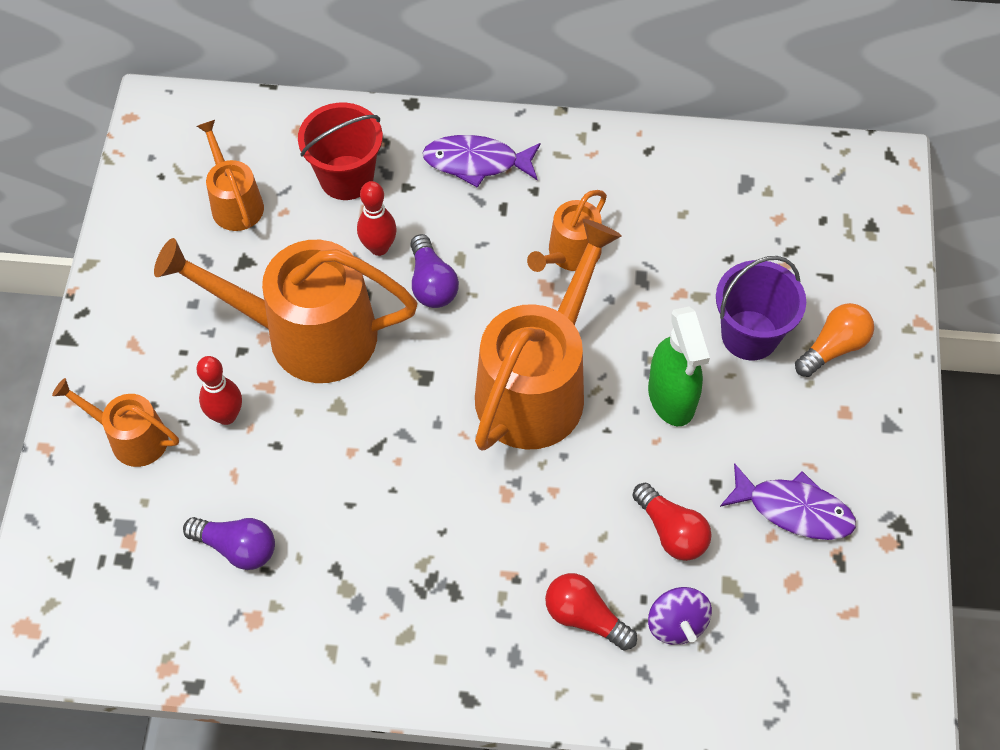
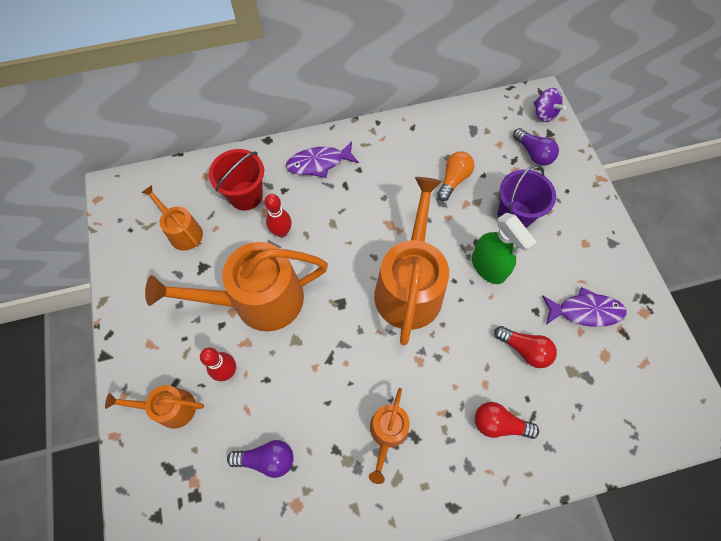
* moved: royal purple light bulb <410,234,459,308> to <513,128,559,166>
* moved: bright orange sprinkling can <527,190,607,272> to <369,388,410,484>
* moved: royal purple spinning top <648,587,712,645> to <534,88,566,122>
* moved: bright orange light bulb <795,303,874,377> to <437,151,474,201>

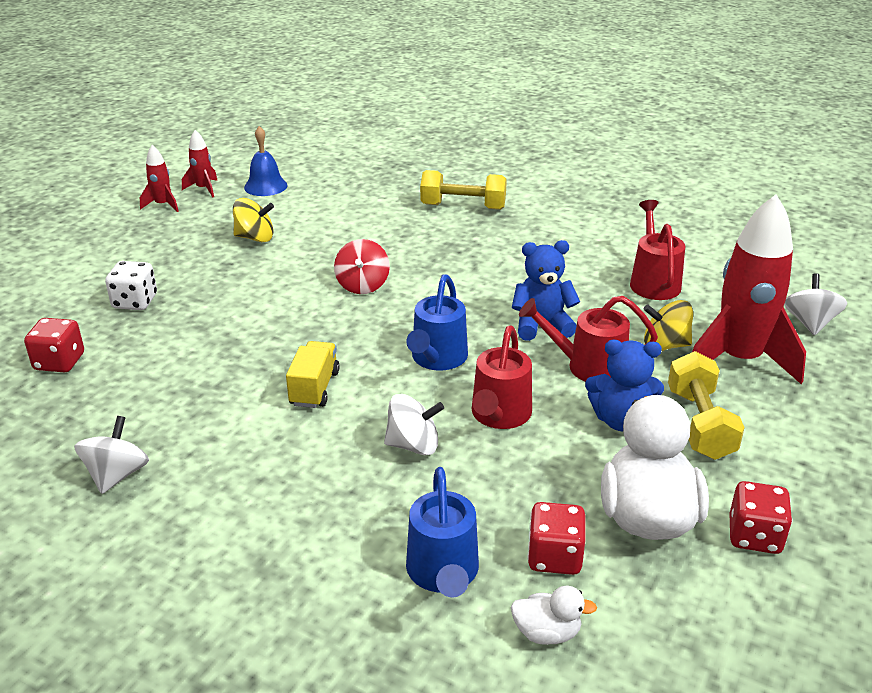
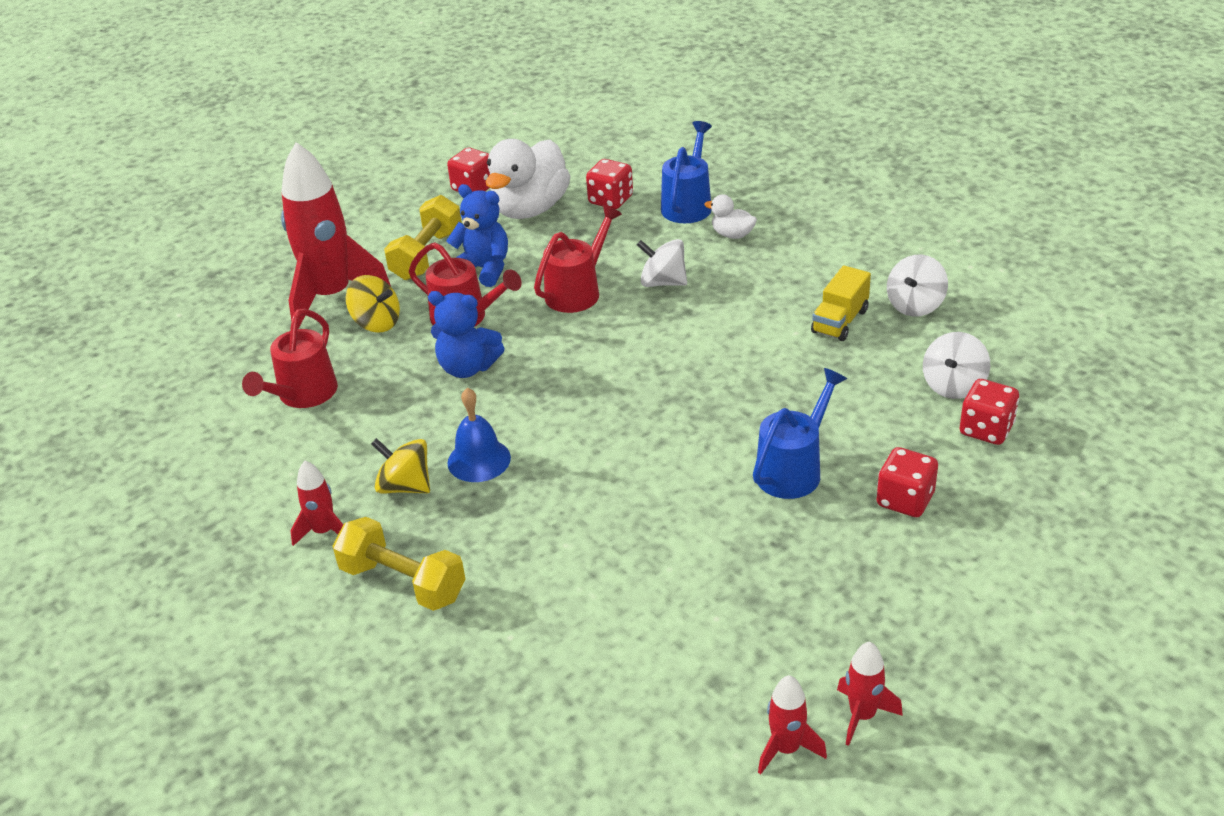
* removed: red spinning top <334,239,390,294>
* added: red toy rocket <291,461,343,546>
* moved: yellow spinning top <233,198,274,242> to <371,438,430,493>
* moved: blue school bell <244,126,287,196> to <447,388,511,482>
* moved: yellow toy truck <286,341,340,408> to <811,265,871,341>
* moved: blue sprinkling can <406,274,468,371> to <753,368,847,499>
* moved: white rubber duck <510,586,597,645> to <704,194,757,239>
* moved: white spinning top <784,273,847,335> to <923,332,990,399>
* recoloured: white game die <105,261,157,310> to red game die <877,447,938,517>

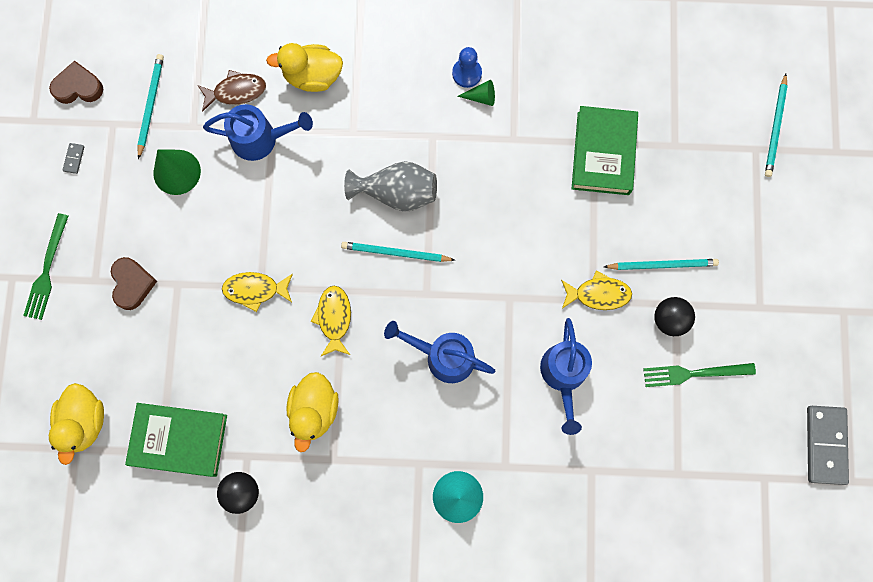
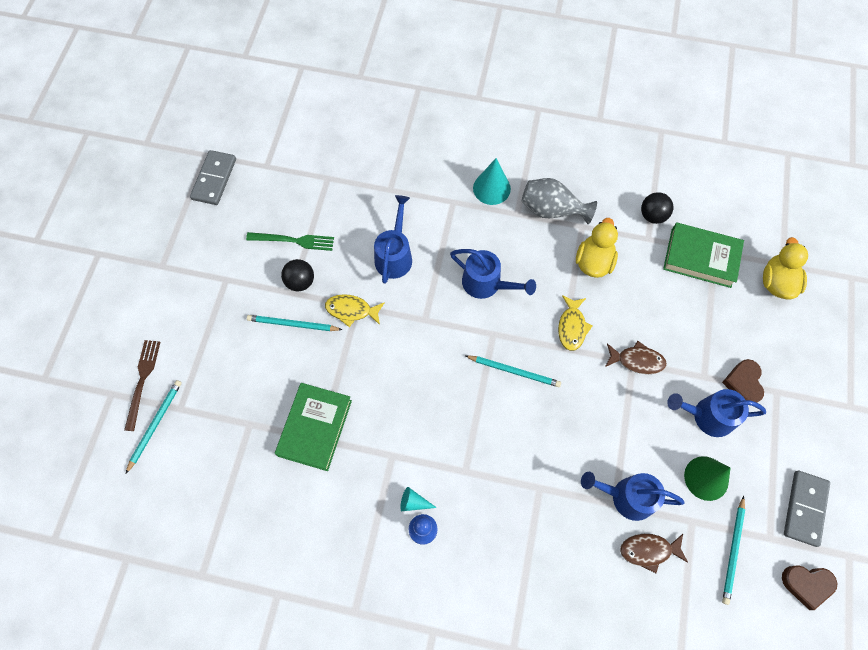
* removed: leaf-green dinner fork <23,213,68,320>
* removed: yellow rubber duck <266,43,343,92>
* added: dark brown dinner fork <124,340,160,431>
* added: blue sprinkling can <667,389,766,437>
* moved: ash-grey vase <344,161,437,212> to <522,178,597,224>
* recoloured: yellow fish figure <222,272,293,312> to dark brown fish figure <605,341,667,374>
* recoloured: leaf-green cone shape <457,80,495,106> to aqua cone shape <400,487,437,511>
* resized: ash-grey domino piece <63,143,84,174> = <784,471,830,547> x2.39

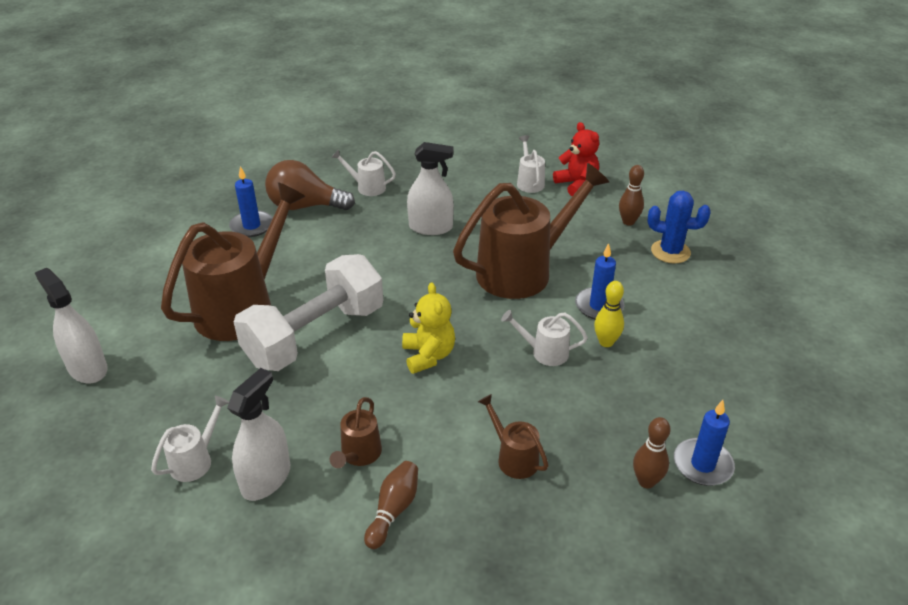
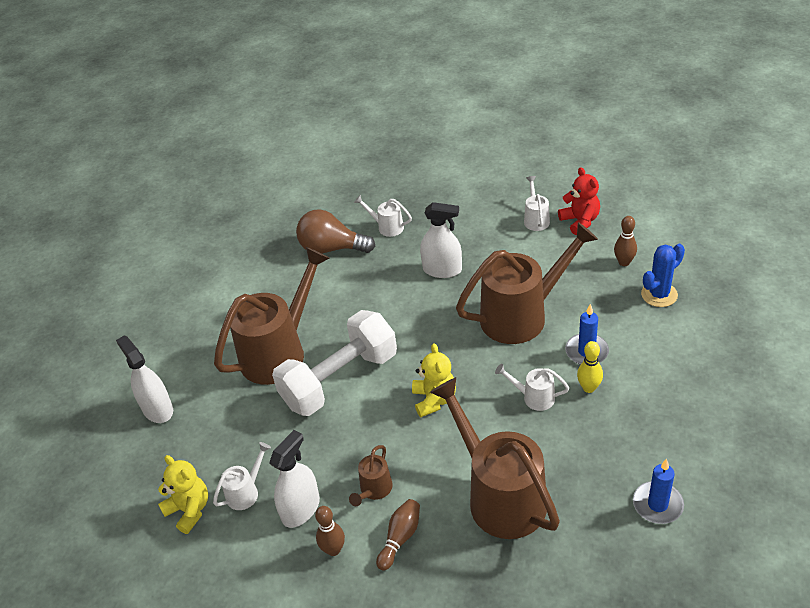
* removed: blue wax candle <229,166,273,237>
* added: yellow stuffed bear <158,455,208,534>
* moved: dark brown tenpin <633,417,670,488> to <315,506,345,556>
* turned: blue saguaro cactus <647,191,711,263> = <641,244,685,307> 60 degrees counterclockwise
* resized: dark brown sprinkling can <478,394,549,479> = <430,377,560,539> x2.28

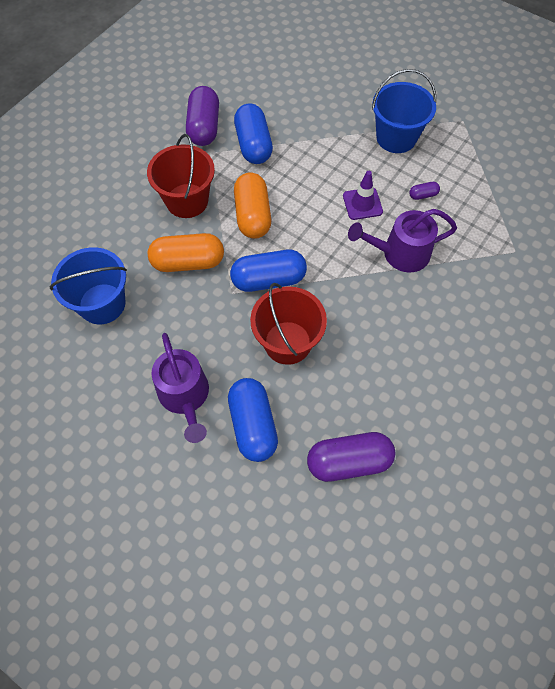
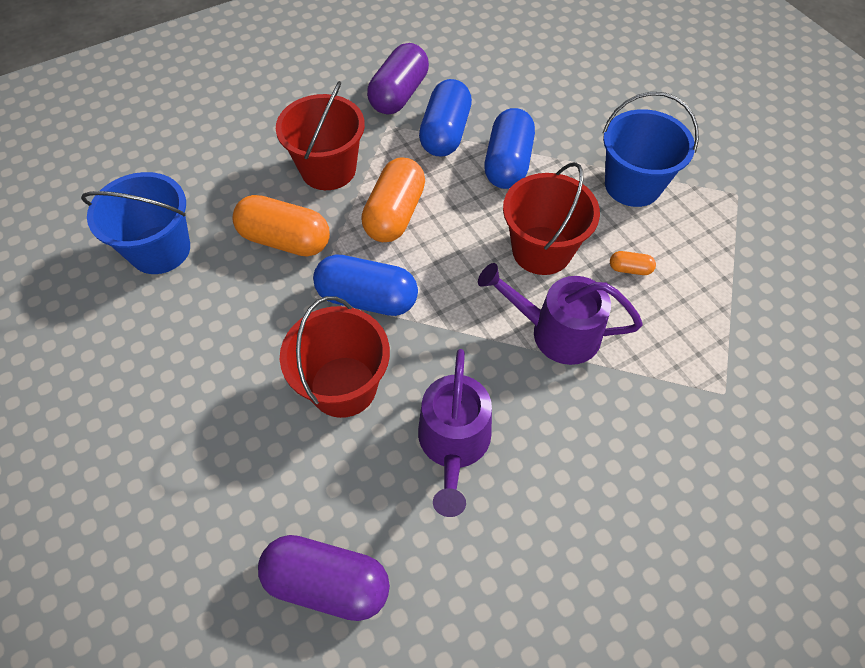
* moved: royal purple sprinkling can <152,333,209,443> to <418,349,492,517>
* moved: blue pill shape <228,378,278,462> to <484,108,535,189>
* replaced: royal purple road cone <343,171,383,220> to red sand bucket <503,162,600,275>
* recoloured: royal purple pill shape <409,182,440,200> to bright orange pill shape <610,251,656,275>

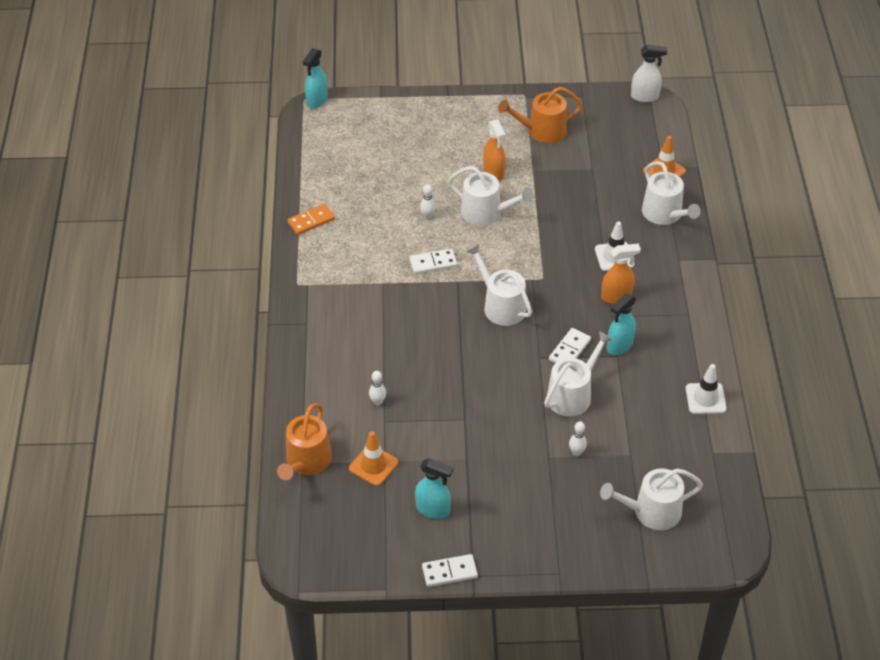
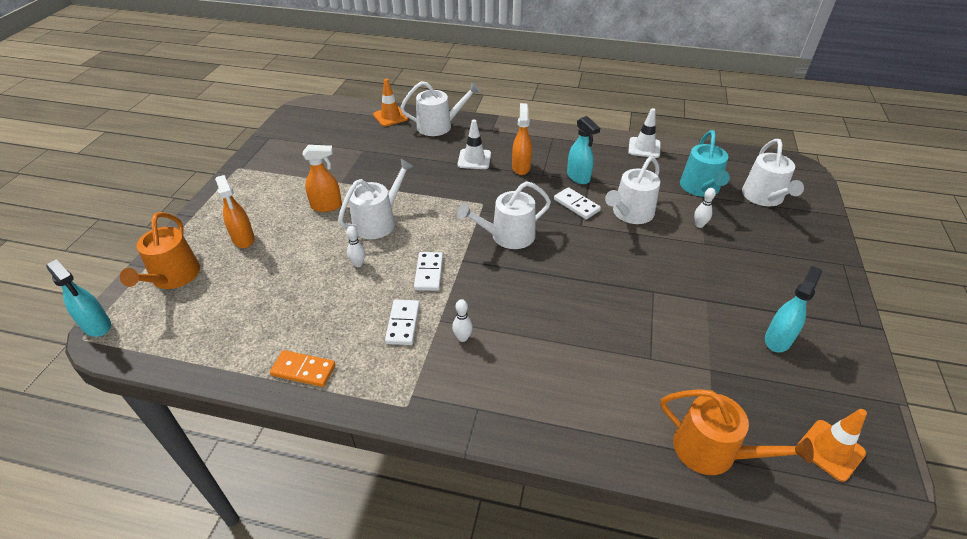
* removed: white sprayer <631,45,667,102>
* added: bright orange sprayer <215,175,255,248>
* added: aqua sprinkling can <680,130,730,197>
* moved: bright orange road cone <349,431,398,486> to <797,409,867,482>
* moved: white tenpin <369,371,386,405> to <452,299,473,342>
* moved: white domino piece <422,554,478,587> to <385,300,420,345>
* moved: bright orange sprinkling can <498,87,583,143> to <120,212,200,289>
* turned: bright orange domino piece <287,204,335,235> = <270,350,336,387> 60 degrees counterclockwise
* turned: white sprinkling can <544,331,613,416> = <605,156,660,224> 105 degrees counterclockwise

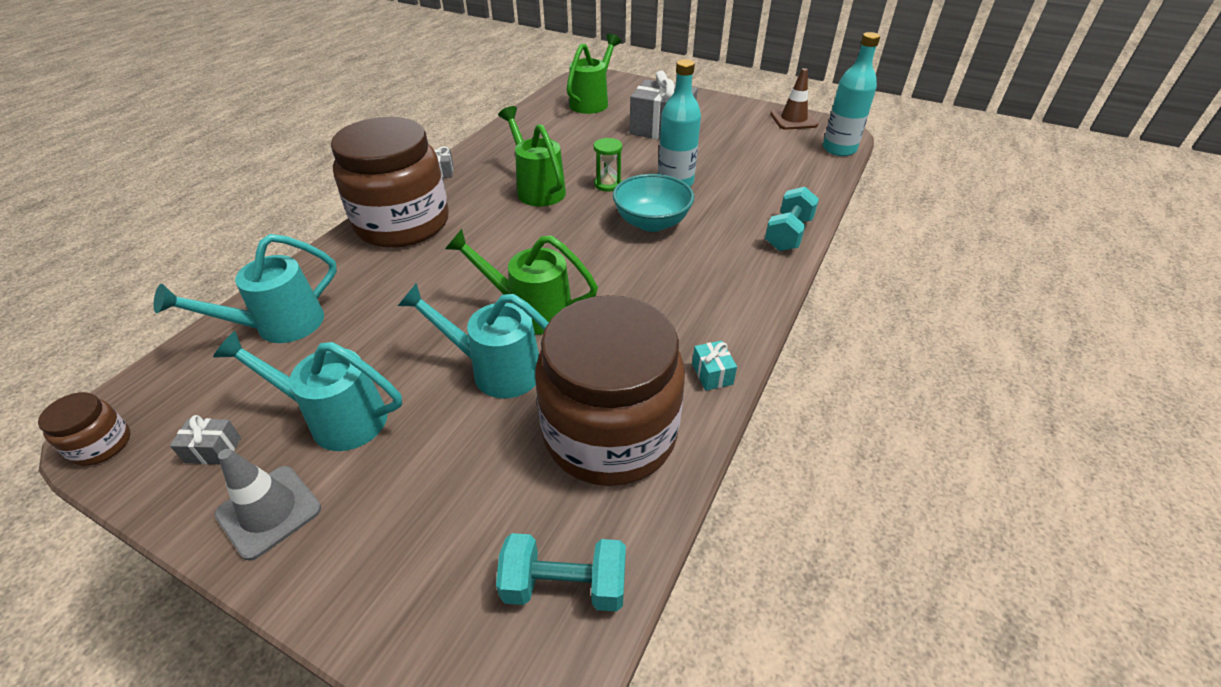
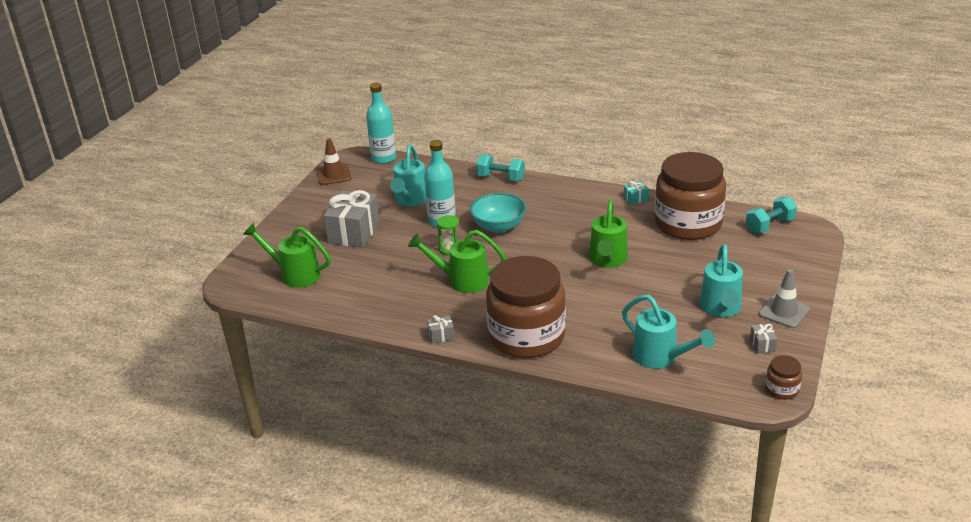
* moved: aqua sprinkling can <398,283,548,399> to <390,144,426,206>
* turned: aqua dumbbell <496,533,626,612> = <746,196,797,233> 60 degrees clockwise
* turned: leaf-green sprinkling can <498,106,566,206> = <408,230,506,293> 45 degrees clockwise

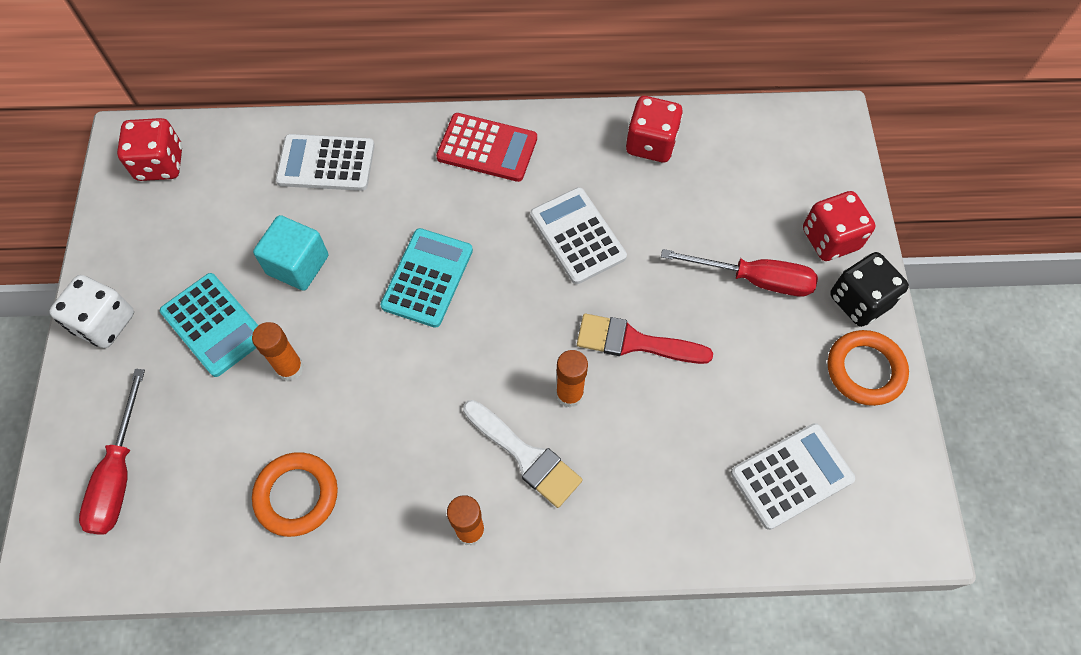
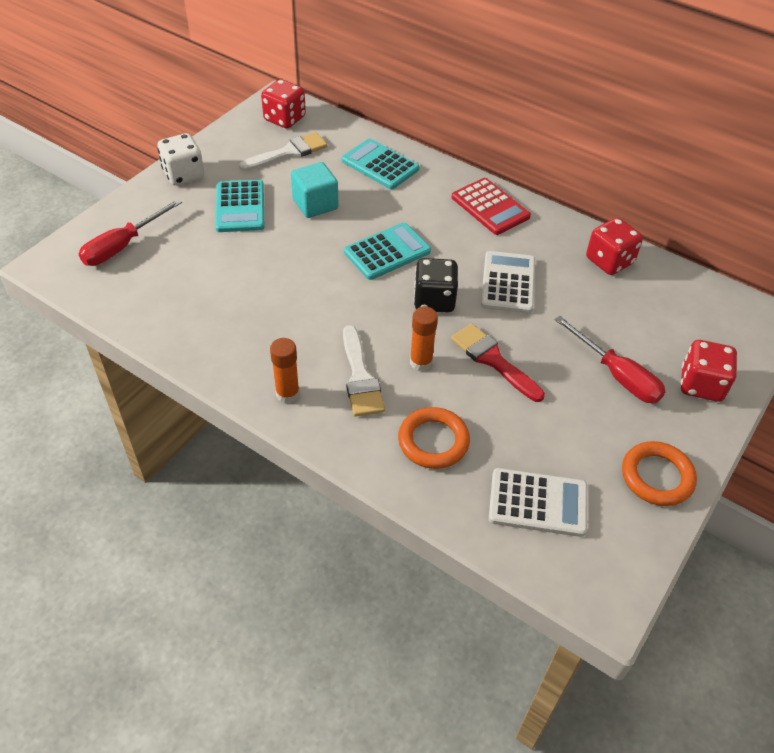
* removed: bright orange stick of glue <252,322,304,381>
* added: white paint brush <239,132,327,171>
* moved: bright orange torus <252,452,338,537> to <398,407,470,469>
* moved: jet-black game die <830,252,909,327> to <414,258,458,312>
* recoloured: white adding machine <276,134,375,191> to aqua adding machine <342,138,419,189>

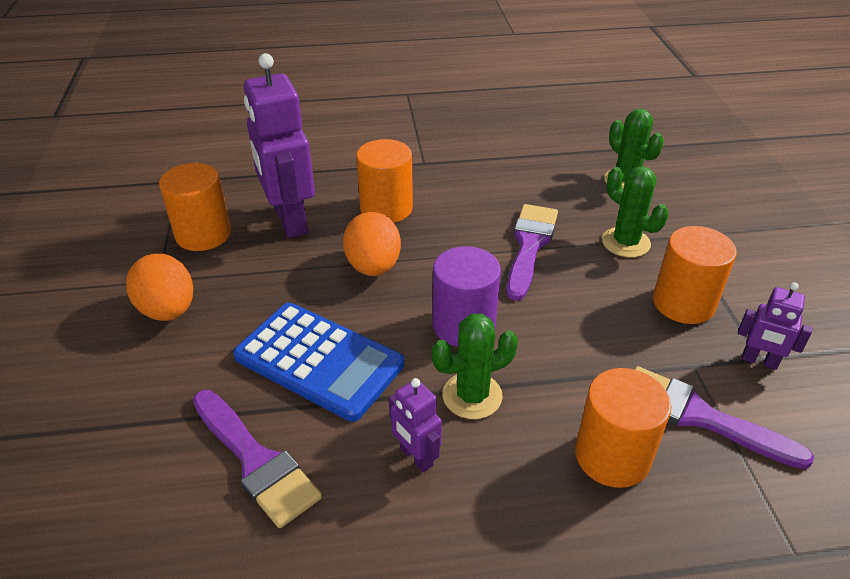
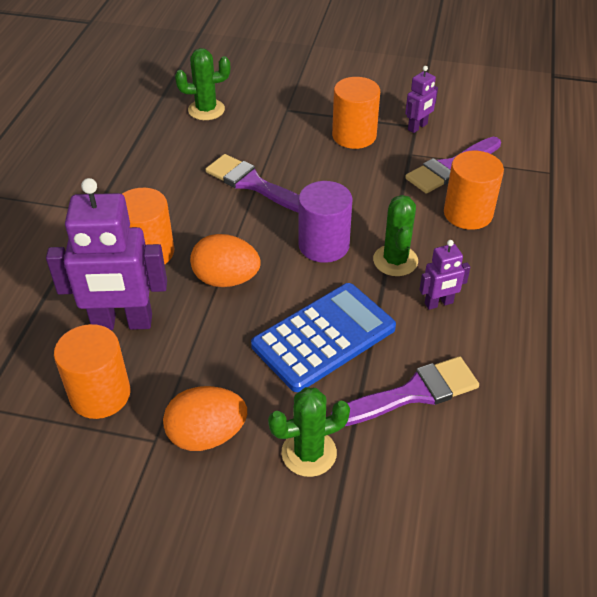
* moved: leaf-green saguaro cactus <602,166,669,258> to <268,387,350,477>

